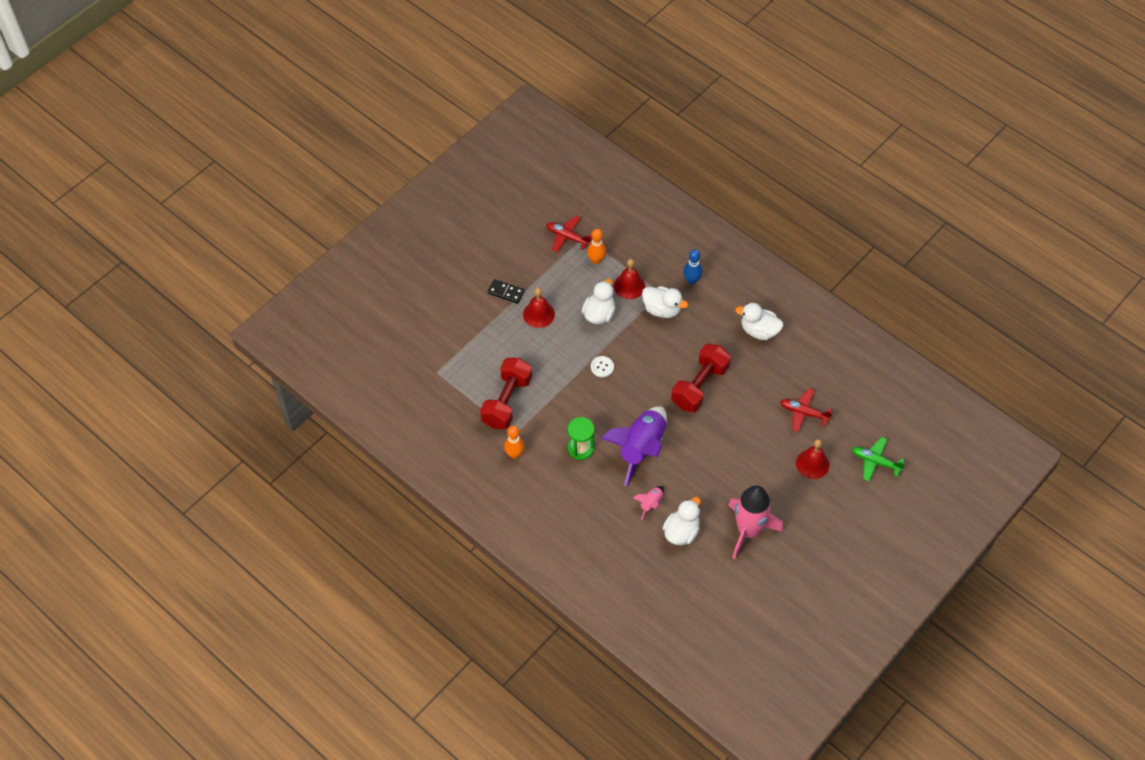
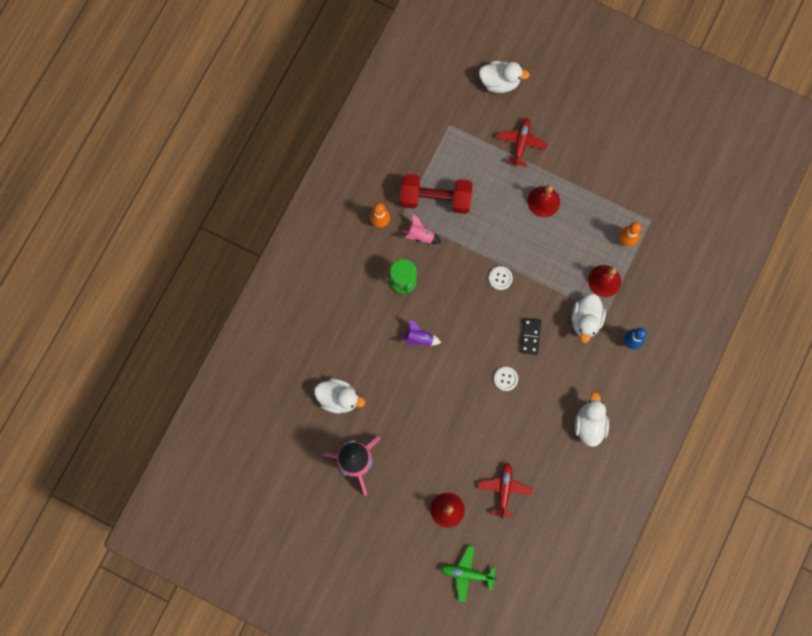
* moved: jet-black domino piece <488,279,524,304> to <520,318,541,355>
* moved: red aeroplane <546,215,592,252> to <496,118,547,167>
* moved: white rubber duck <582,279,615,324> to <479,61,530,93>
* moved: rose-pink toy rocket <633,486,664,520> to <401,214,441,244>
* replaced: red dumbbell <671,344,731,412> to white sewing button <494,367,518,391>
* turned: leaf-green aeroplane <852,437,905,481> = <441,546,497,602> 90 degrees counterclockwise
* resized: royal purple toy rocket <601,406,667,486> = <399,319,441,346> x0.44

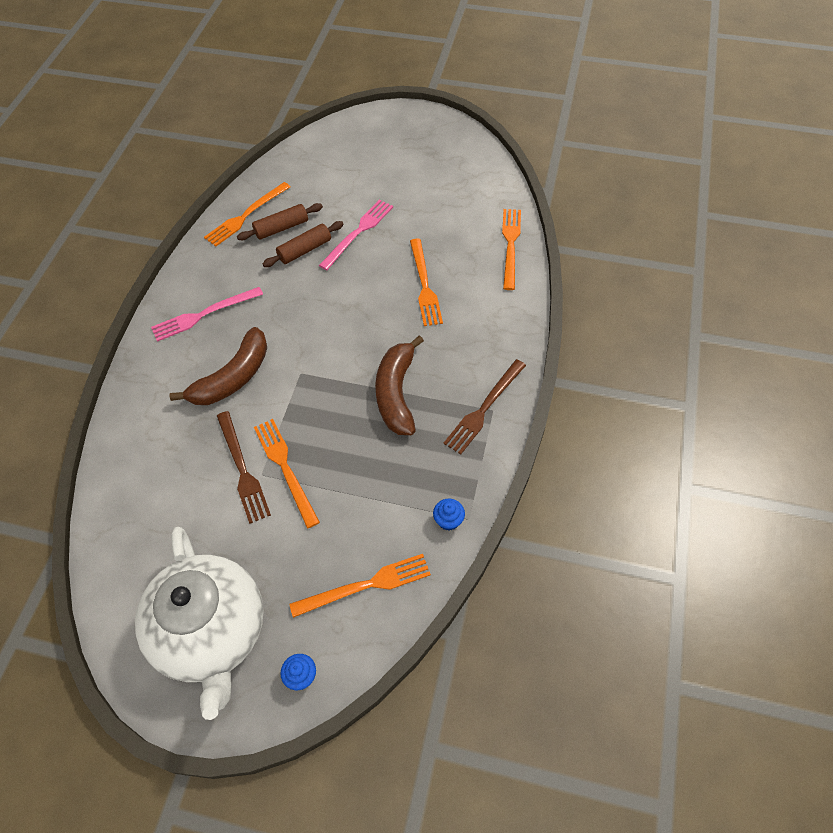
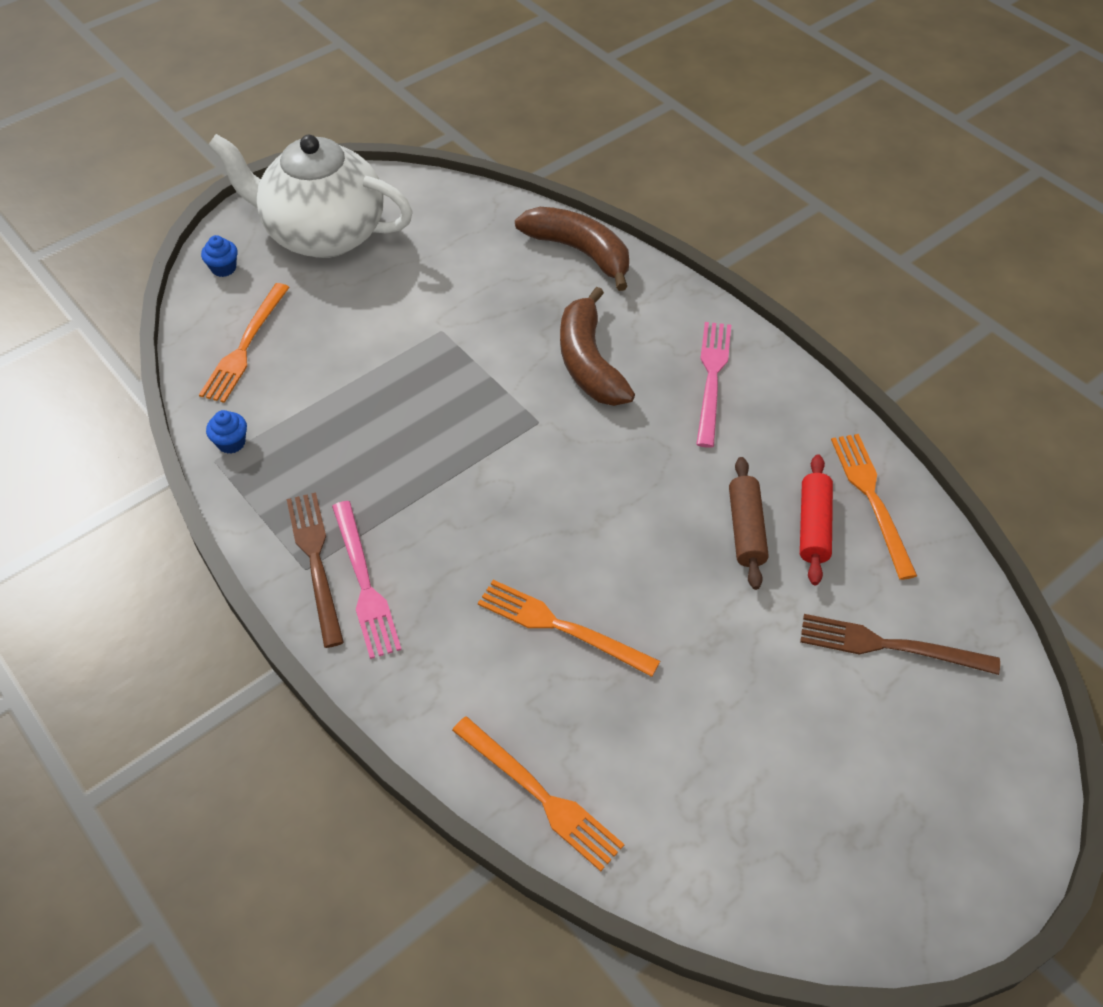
* removed: bright orange dinner fork <254,419,320,528>
* moved: dark brown dinner fork <217,411,271,524> to <800,614,1000,675>
* moved: rose-pink dinner fork <319,200,393,270> to <332,501,402,659>
* moved: dark brown banana fruit <375,335,424,435> to <515,207,629,291>
* recoloured: dark brown pastry roller <237,203,323,240> to red pastry roller <800,454,833,585>

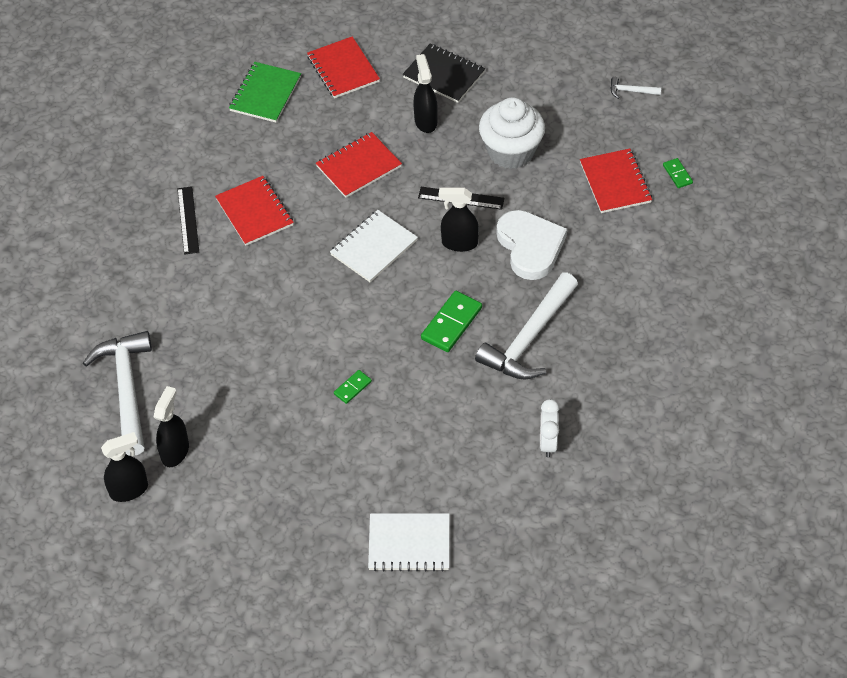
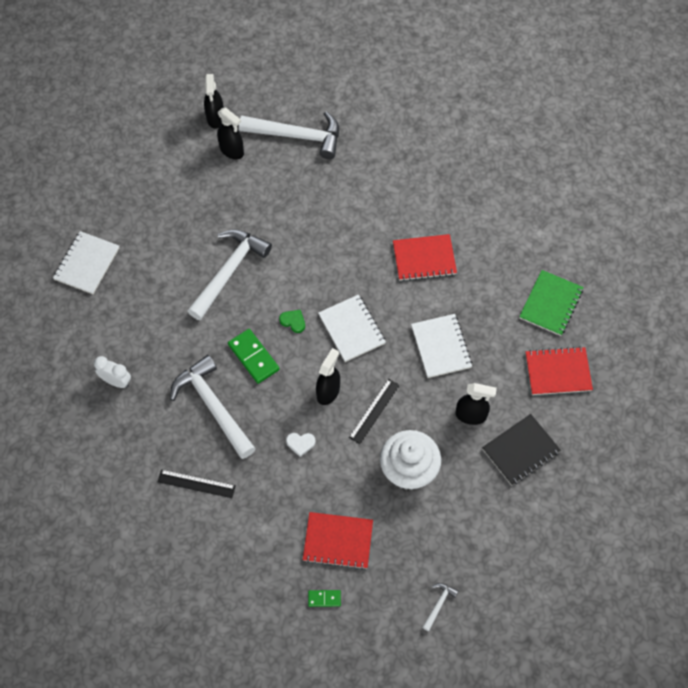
* added: leaf-green heart shape <279,310,305,333>
* moved: jet-black measuring stick <177,186,199,255> to <158,469,236,498>
* replaced: leaf-green domino piece <334,370,372,404> to white claw hammer <188,229,272,320>
* recoloured: red notebook <316,132,402,198> to white notebook <411,314,472,378>
* turned: leaf-green notebook <229,62,301,122> = <519,270,584,336> 75 degrees clockwise
* resized: white heart shape <497,210,567,280> = <286,433,316,457> x0.41

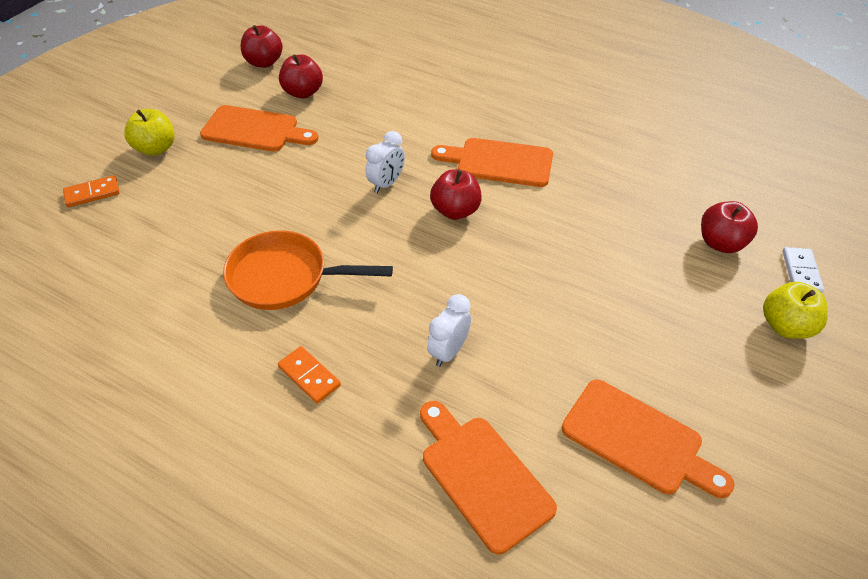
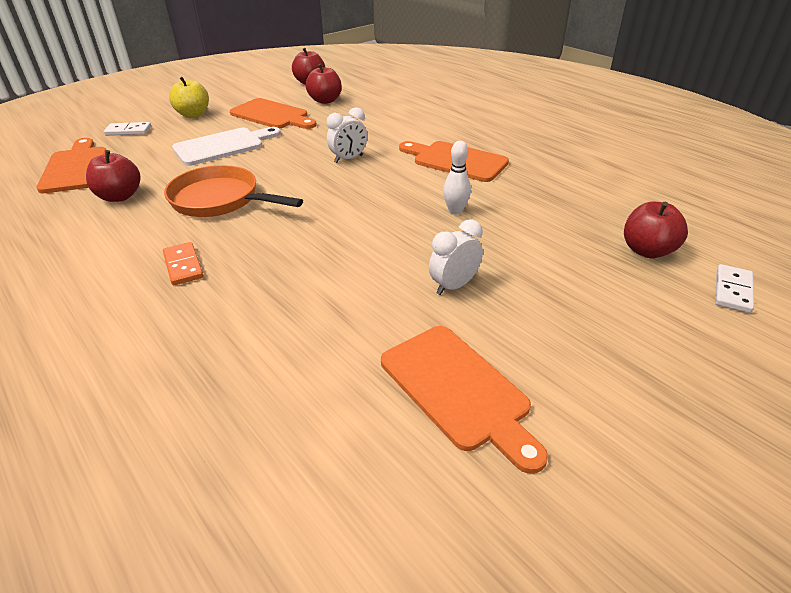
* removed: yellow apple <763,282,828,339>
* added: white chopping board <172,127,281,166>
* added: white tenpin <443,141,471,215>
* moved: bright orange chopping board <420,401,557,555> to <36,138,106,193>
* moved: white alarm clock <427,294,471,367> to <429,219,483,295>
* moved: red apple <430,169,482,220> to <86,150,140,202>
* recoloured: bright orange domino piece <63,175,120,207> to white domino piece <104,122,151,136>

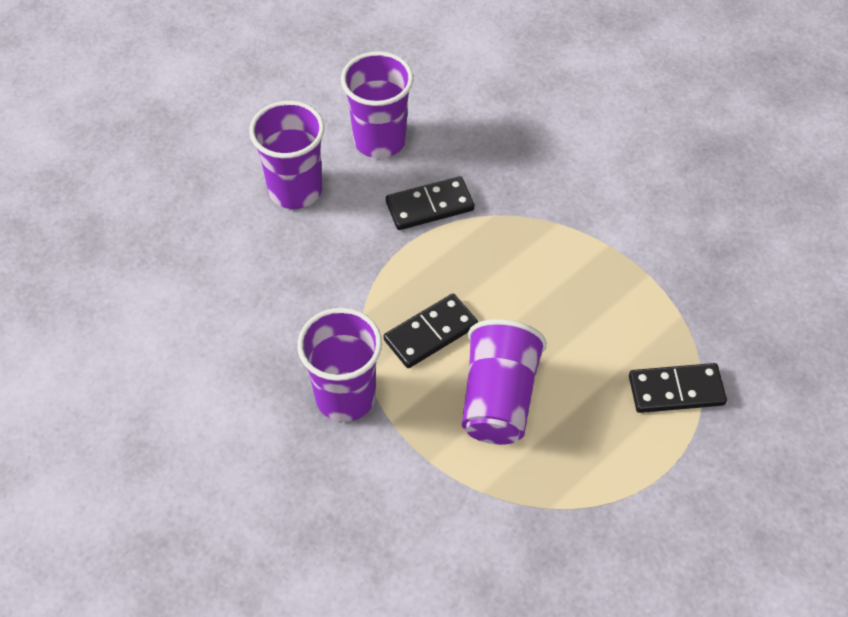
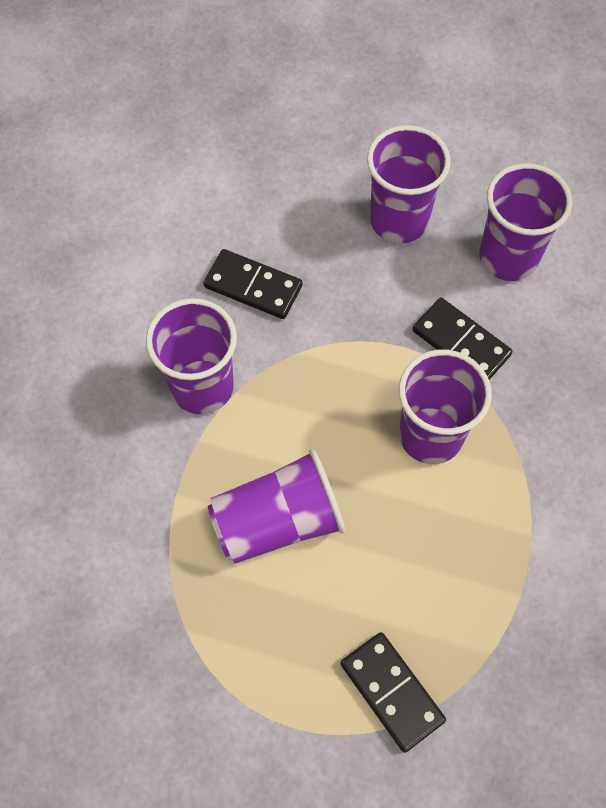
* added: royal purple beaker <399,350,492,464>
* moved: jet-black domino piece <384,294,478,368> to <203,249,303,319>

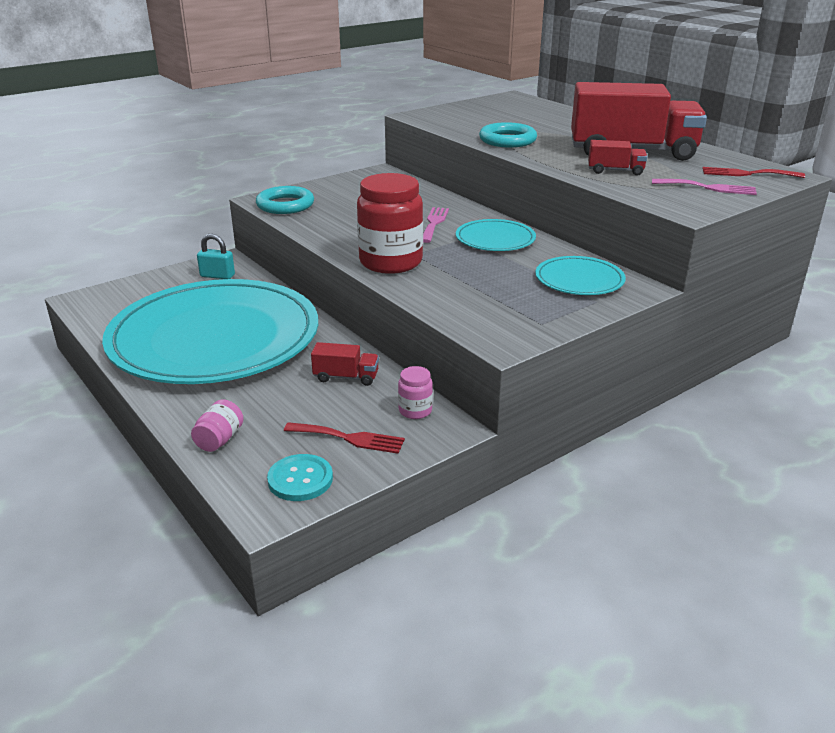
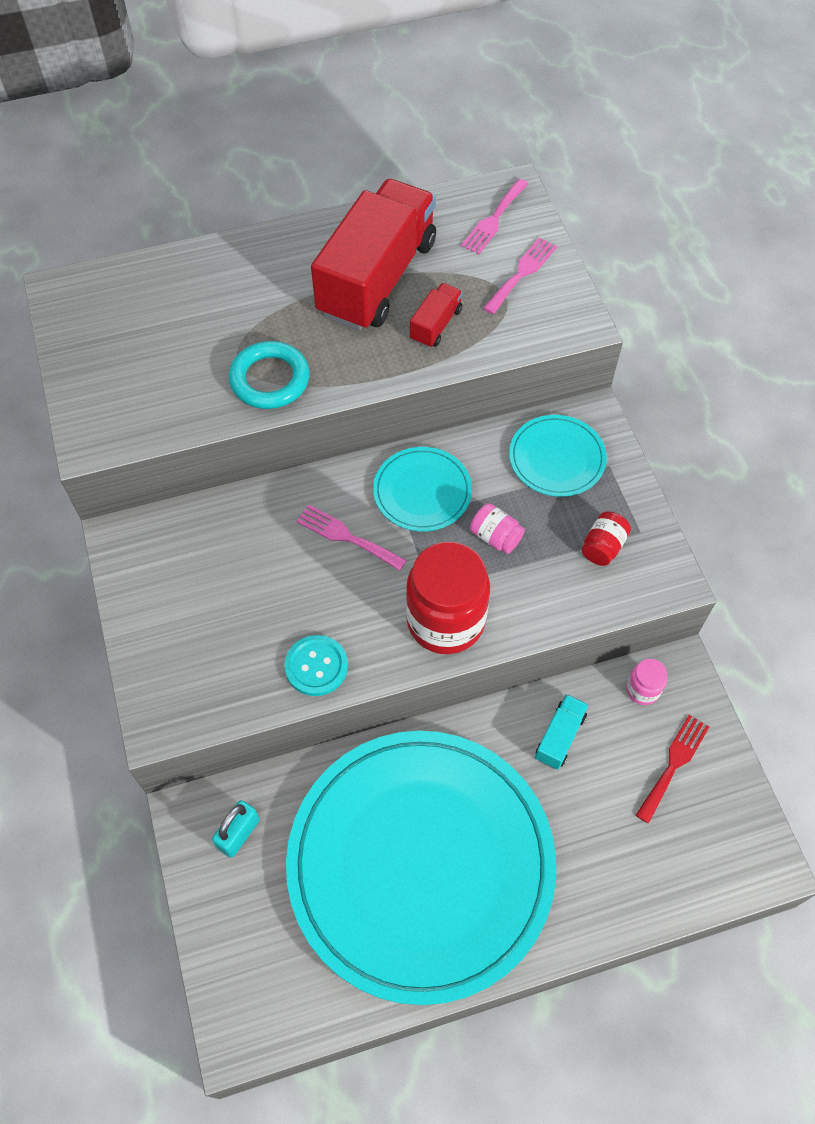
* removed: aqua torus <256,186,314,214>
* added: red preserve jar <582,512,631,566>
* moved: rose-pink preserve jar <191,399,244,452> to <470,503,525,554>
* moved: aqua sewing button <267,454,333,501> to <284,635,348,696>
* recoloured: red toy truck <311,342,379,386> to aqua toy truck <535,694,589,770>
* recoloured: red dinner fork <702,167,805,178> to rose-pink dinner fork <461,179,529,254>

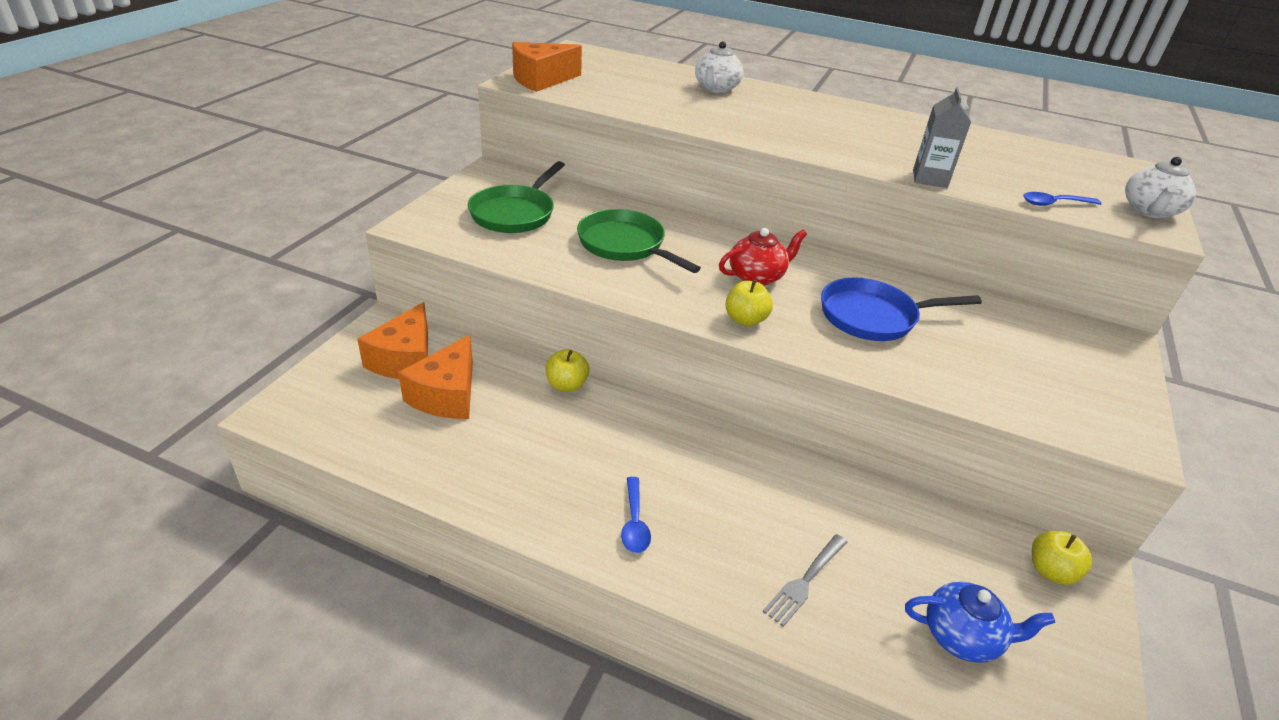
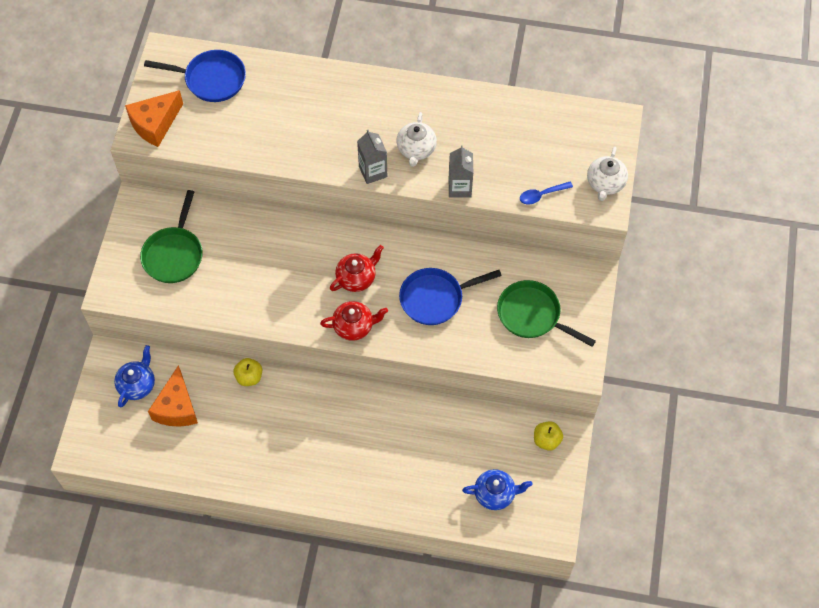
* removed: blue spoon <621,477,651,553>
* removed: ash-grey dinner fork <763,534,847,627>
* added: blue skillet <144,50,246,102>
* added: ash-grey juice carton <357,130,387,184>
* moved: leaf-green skillet <577,209,701,273> to <497,280,596,347>
* moved: white teapot <695,41,743,93> to <396,112,437,167>
* replaced: bright orange piece of cheese <357,302,428,379> to blue teapot <114,345,155,407>
* replaced: yellow apple <725,280,773,326> to red teapot <320,301,388,341>

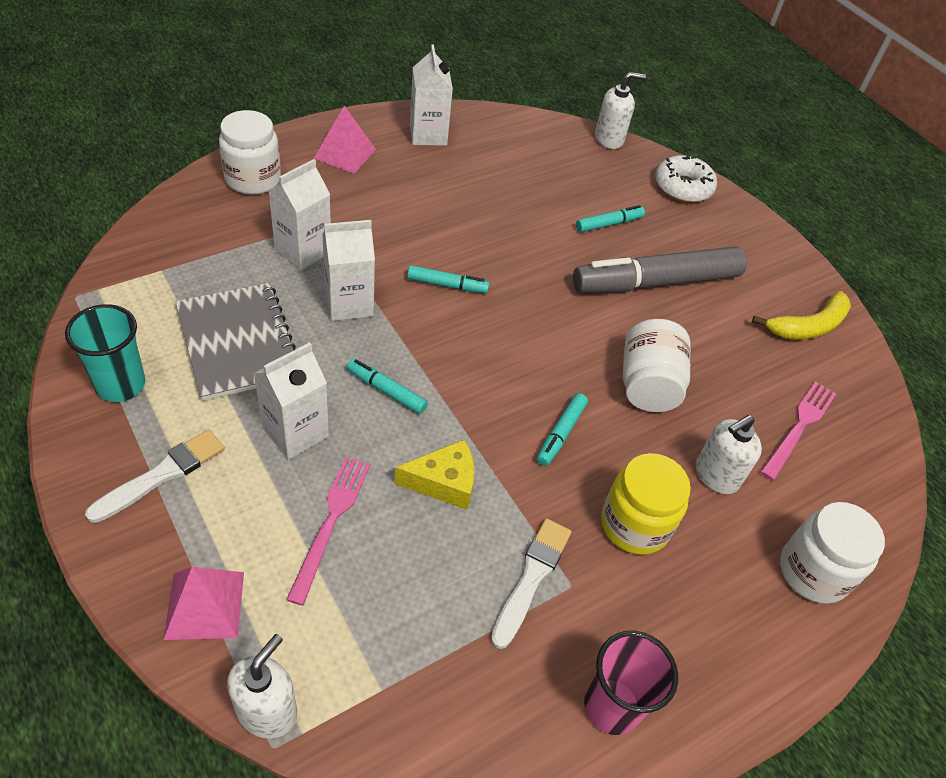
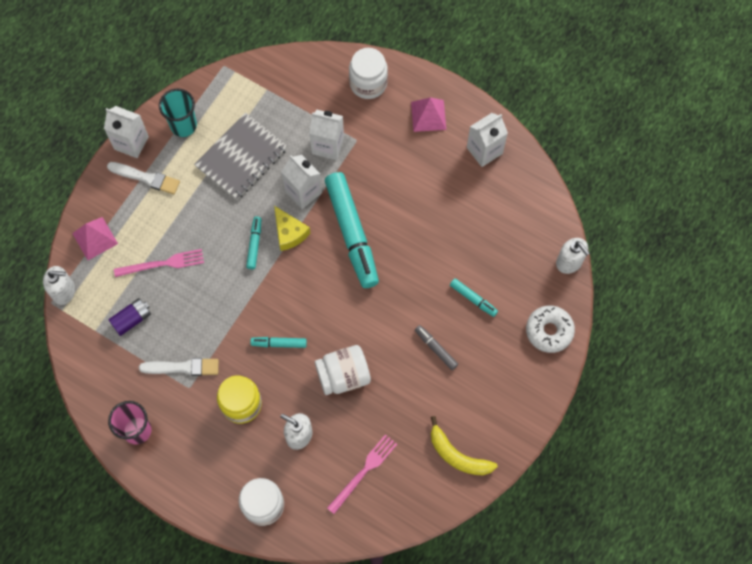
* added: royal purple battery <109,298,151,336>
* moved: white juice carton <254,342,329,460> to <104,106,149,158>
* moved: yellow piece of cheese <394,439,475,510> to <274,206,310,251>
* turned: rose-pink dinner fork <760,382,836,481> = <327,434,397,514> 60 degrees counterclockwise
* resized: aqua marker <407,265,490,293> = <325,172,379,288> x2.26
* resized: ash-grey marker <573,246,747,293> = <415,325,458,370> x0.44

